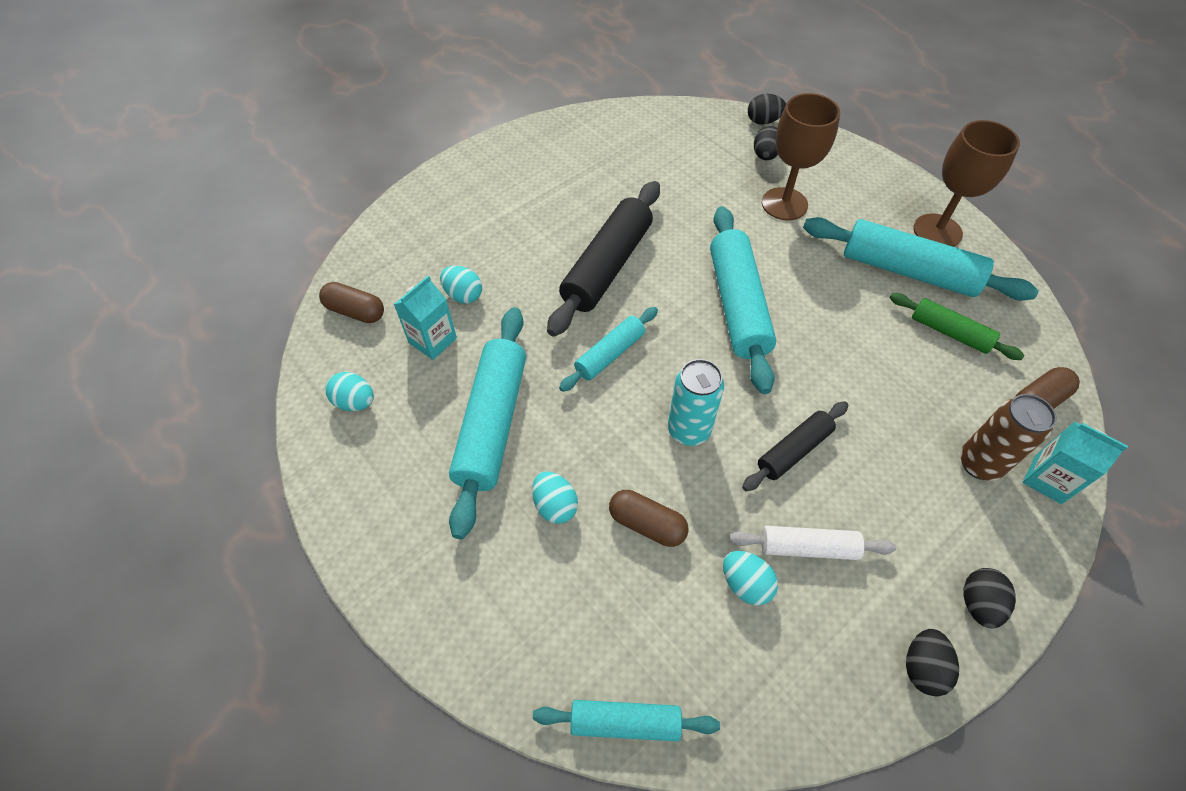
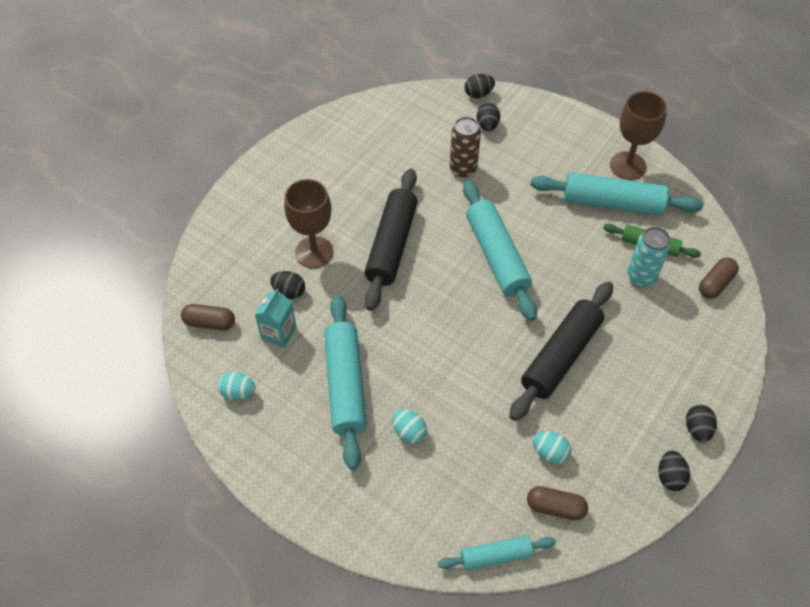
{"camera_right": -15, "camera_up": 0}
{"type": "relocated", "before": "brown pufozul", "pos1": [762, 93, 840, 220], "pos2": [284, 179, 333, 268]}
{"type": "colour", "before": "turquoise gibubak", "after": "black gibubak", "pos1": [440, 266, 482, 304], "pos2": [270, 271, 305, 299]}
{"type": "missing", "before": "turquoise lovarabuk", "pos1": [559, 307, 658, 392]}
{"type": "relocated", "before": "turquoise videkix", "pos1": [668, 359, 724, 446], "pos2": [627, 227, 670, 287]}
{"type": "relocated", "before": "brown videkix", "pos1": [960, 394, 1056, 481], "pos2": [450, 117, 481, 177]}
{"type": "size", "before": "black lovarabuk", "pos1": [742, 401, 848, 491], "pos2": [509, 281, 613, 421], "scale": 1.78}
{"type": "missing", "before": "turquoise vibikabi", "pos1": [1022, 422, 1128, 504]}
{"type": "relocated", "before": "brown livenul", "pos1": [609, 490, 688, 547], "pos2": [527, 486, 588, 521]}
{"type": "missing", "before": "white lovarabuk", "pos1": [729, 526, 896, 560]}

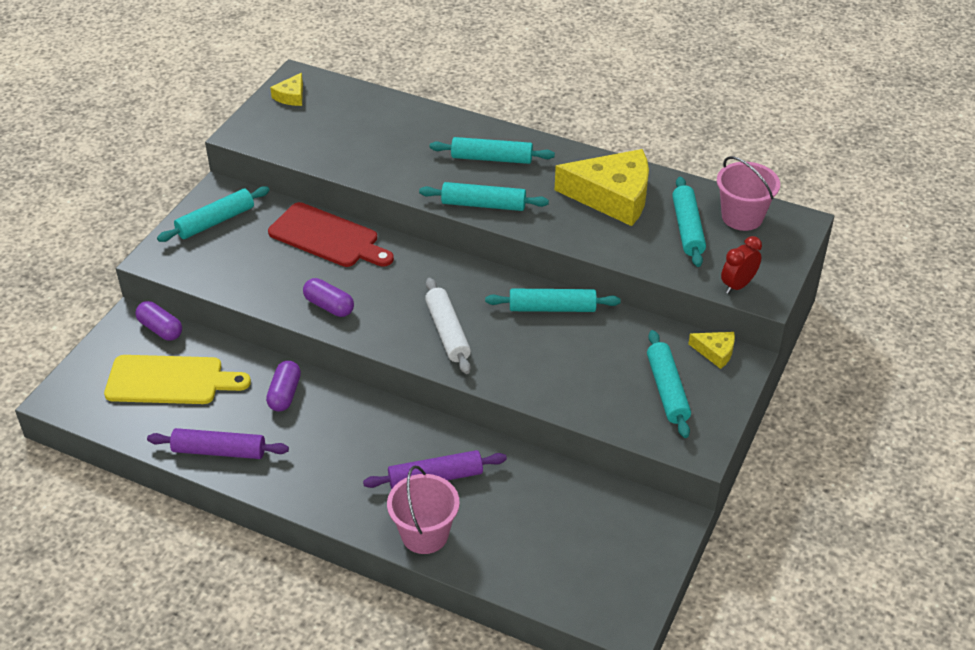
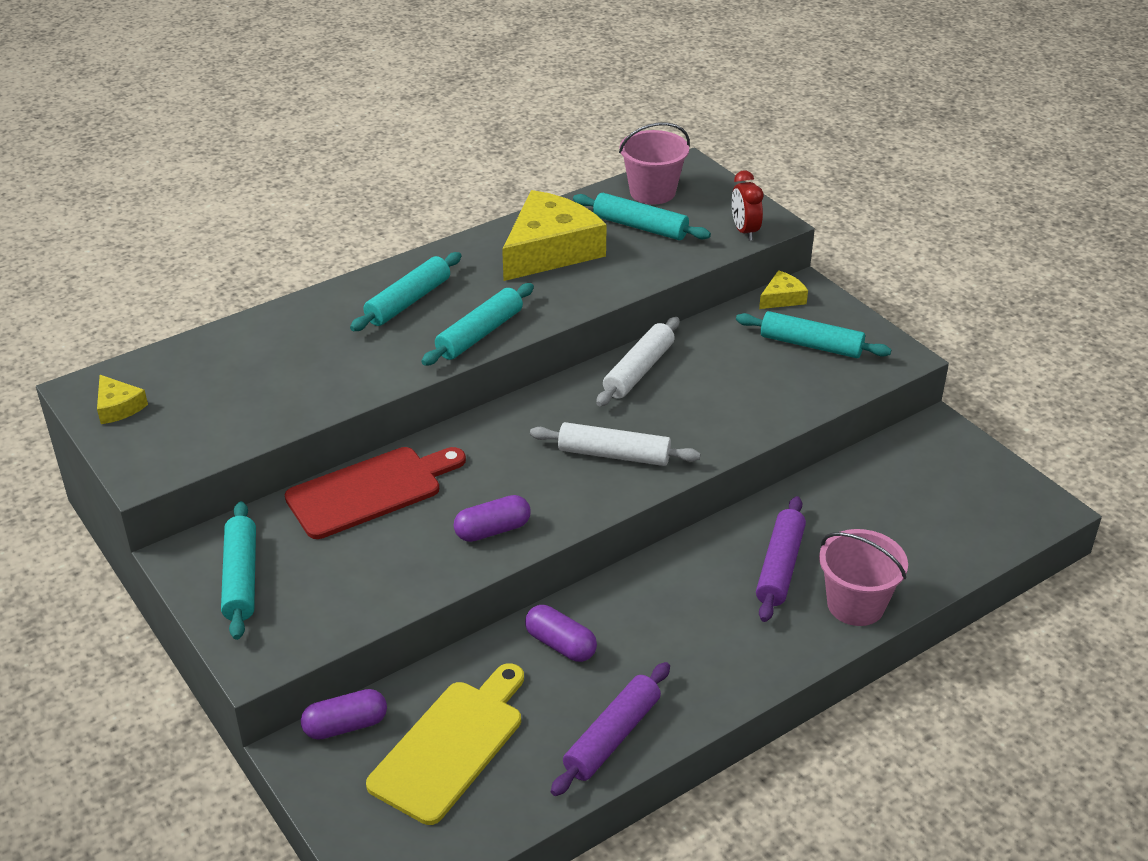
{"camera_right": -60, "camera_up": -5}
{"type": "colour", "before": "turquoise lovarabuk", "after": "white lovarabuk", "pos1": [485, 289, 621, 312], "pos2": [596, 317, 679, 406]}

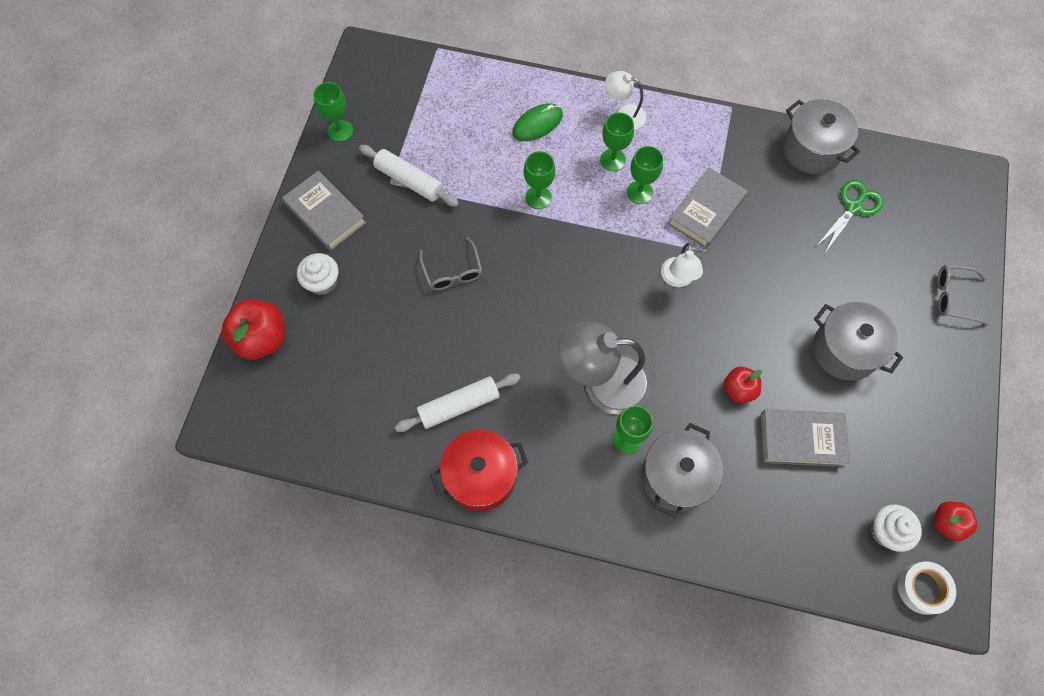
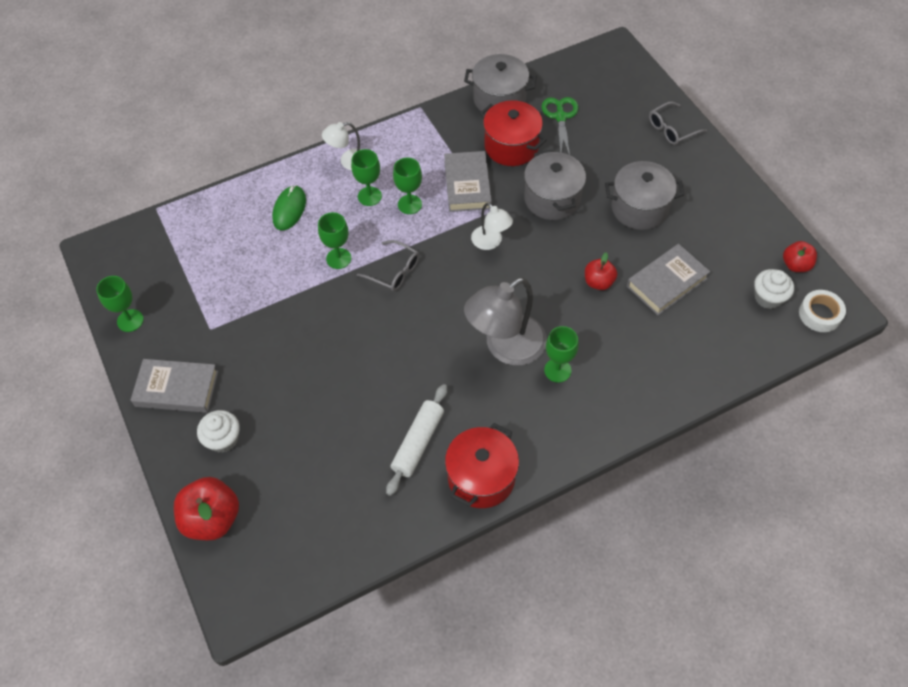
{"camera_right": -40, "camera_up": -10}
{"type": "missing", "before": "white lovarabuk", "pos1": [359, 145, 459, 207]}
{"type": "relocated", "before": "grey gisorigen", "pos1": [419, 237, 482, 291], "pos2": [357, 240, 419, 291]}
{"type": "relocated", "before": "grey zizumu", "pos1": [641, 423, 723, 518], "pos2": [524, 150, 586, 220]}
{"type": "appeared", "after": "red zizumu", "pos2": [480, 100, 547, 166]}

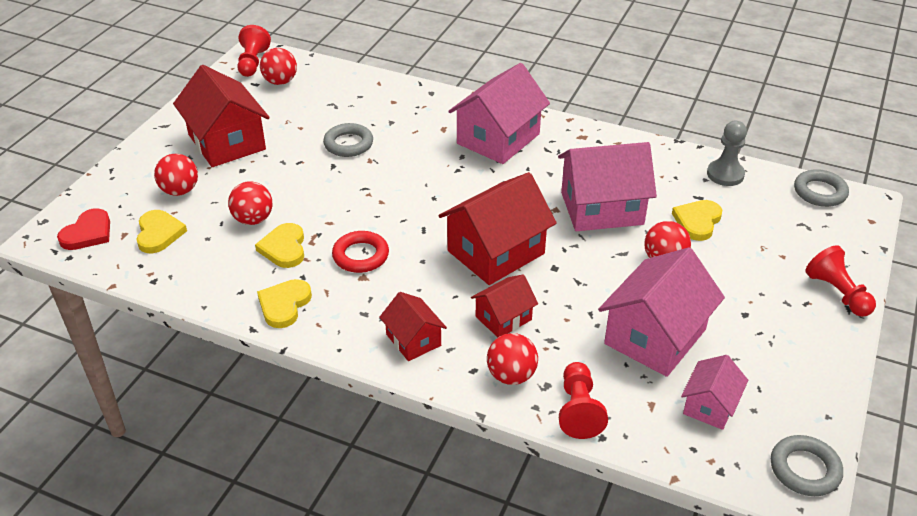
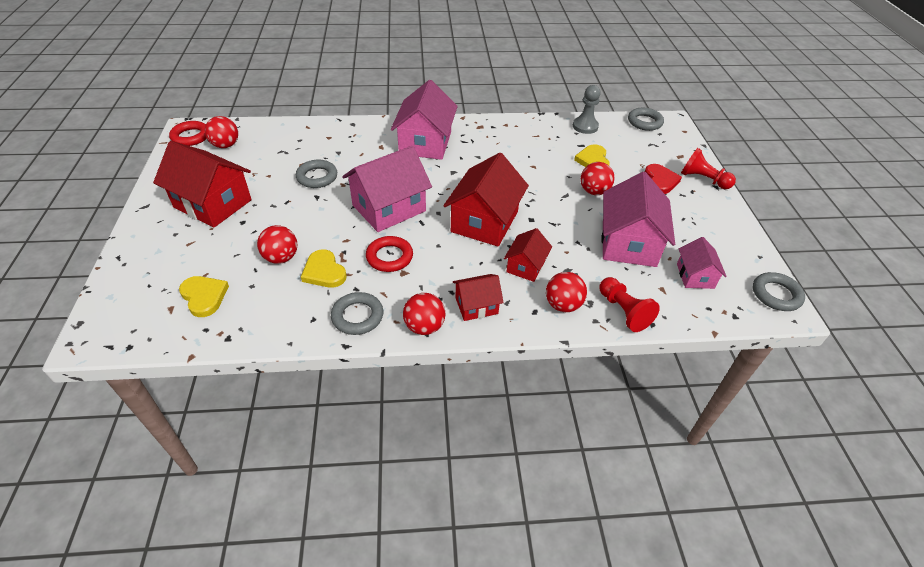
{"camera_right": -30, "camera_up": 5}
{"type": "exchanged", "before": "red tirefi", "after": "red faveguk", "pos1": [237, 25, 271, 77], "pos2": [169, 121, 207, 146]}
{"type": "relocated", "before": "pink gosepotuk", "pos1": [558, 142, 657, 231], "pos2": [342, 146, 432, 232]}
{"type": "relocated", "before": "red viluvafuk", "pos1": [154, 154, 198, 196], "pos2": [403, 293, 445, 335]}
{"type": "relocated", "before": "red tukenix", "pos1": [57, 208, 110, 250], "pos2": [645, 164, 682, 194]}
{"type": "exchanged", "before": "yellow tukenix", "after": "grey faveguk", "pos1": [257, 279, 312, 328], "pos2": [331, 292, 383, 335]}
{"type": "spun", "before": "red gosepotuk", "pos1": [379, 292, 447, 361], "pos2": [453, 274, 504, 321], "turn": -45}

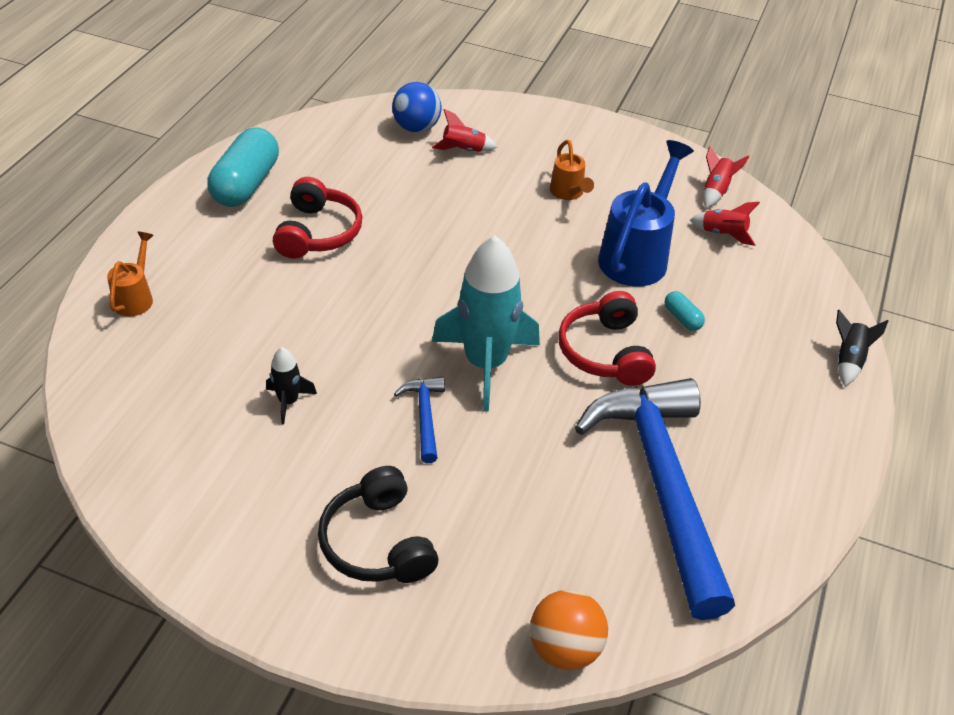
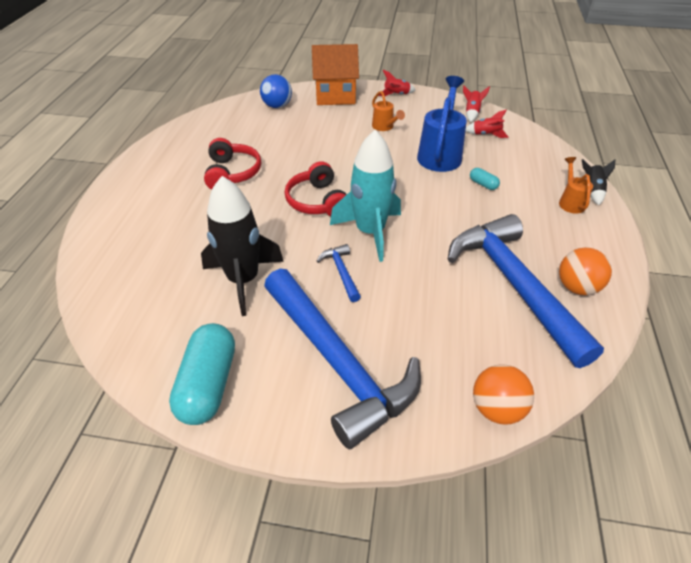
{"camera_right": -10, "camera_up": 0}
{"type": "relocated", "before": "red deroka", "pos1": [432, 109, 497, 152], "pos2": [379, 70, 415, 96]}
{"type": "relocated", "before": "turquoise livenul", "pos1": [207, 127, 279, 207], "pos2": [169, 323, 235, 425]}
{"type": "relocated", "before": "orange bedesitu", "pos1": [107, 232, 154, 316], "pos2": [559, 157, 593, 214]}
{"type": "relocated", "before": "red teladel", "pos1": [558, 291, 656, 386], "pos2": [285, 161, 347, 216]}
{"type": "size", "before": "black deroka", "pos1": [266, 347, 317, 424], "pos2": [201, 176, 284, 316], "scale": 2.22}
{"type": "exchanged", "before": "black teladel", "after": "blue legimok", "pos1": [318, 466, 438, 583], "pos2": [264, 269, 421, 449]}
{"type": "appeared", "after": "orange gosepotuk", "pos2": [312, 44, 359, 105]}
{"type": "appeared", "after": "orange viluvafuk", "pos2": [559, 248, 612, 295]}

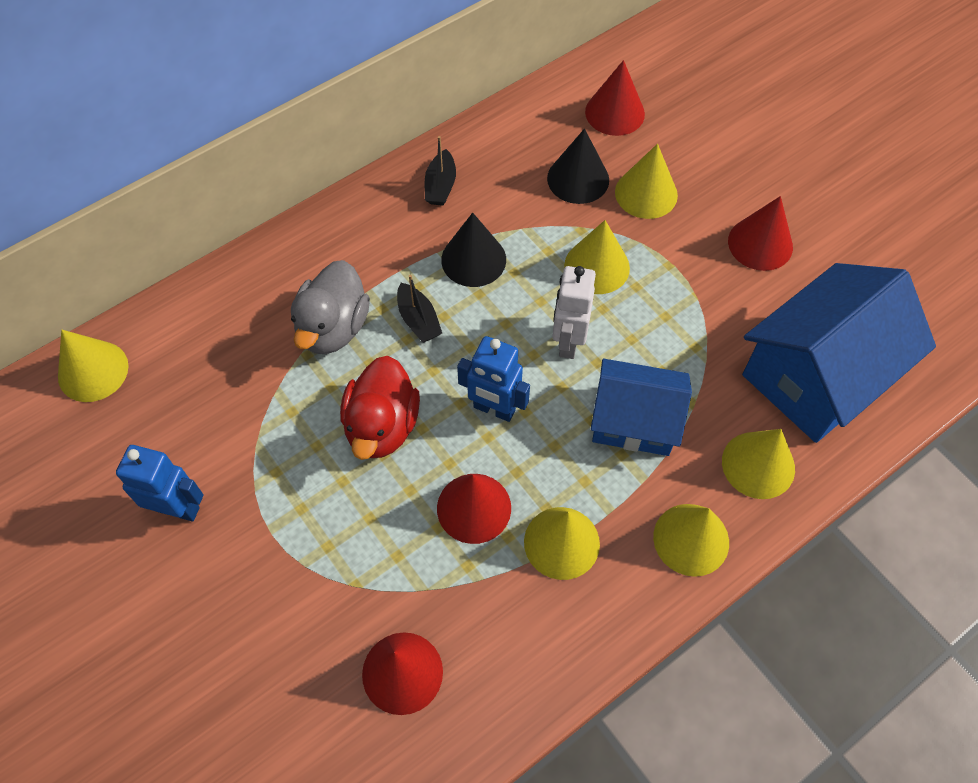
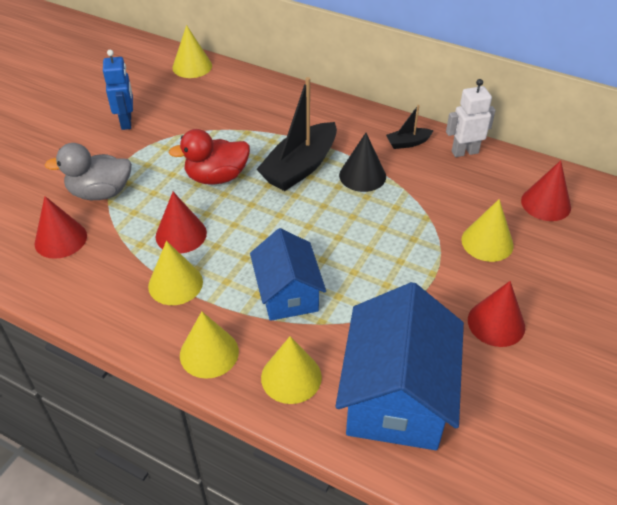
{"camera_right": 65, "camera_up": -15}
{"type": "missing", "before": "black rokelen", "pos1": [547, 129, 609, 204]}
{"type": "missing", "before": "yellow rokelen", "pos1": [564, 220, 630, 294]}
{"type": "relocated", "before": "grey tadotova", "pos1": [291, 260, 370, 354], "pos2": [45, 143, 132, 200]}
{"type": "spun", "before": "blue gosepotuk", "pos1": [742, 263, 936, 443], "pos2": [335, 282, 464, 450], "turn": 75}
{"type": "relocated", "before": "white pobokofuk", "pos1": [552, 266, 596, 359], "pos2": [446, 79, 496, 157]}
{"type": "size", "before": "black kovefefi", "pos1": [397, 274, 442, 342], "pos2": [256, 77, 337, 191], "scale": 2.1}
{"type": "missing", "before": "blue pobokofuk", "pos1": [457, 336, 530, 422]}

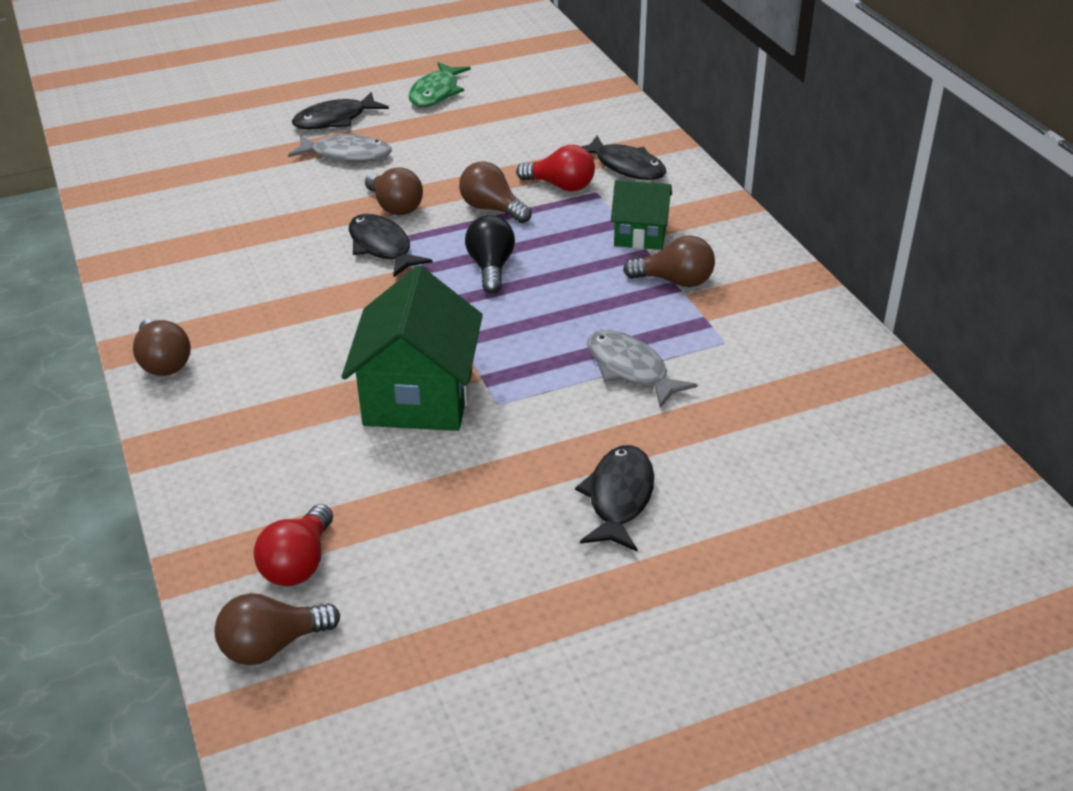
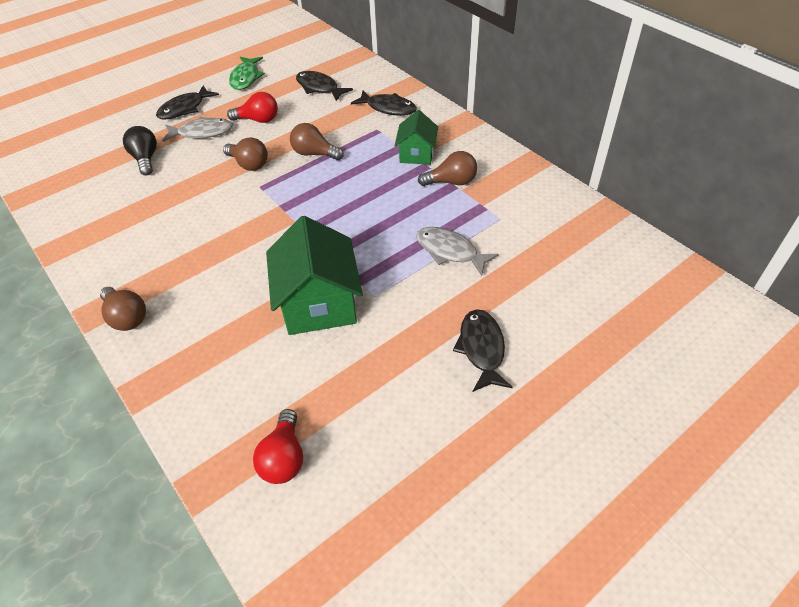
{"camera_right": -15, "camera_up": 10}
{"type": "relocated", "before": "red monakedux", "pos1": [516, 145, 595, 192], "pos2": [227, 92, 278, 123]}
{"type": "spun", "before": "green gosepotuk", "pos1": [611, 180, 672, 250], "pos2": [395, 110, 438, 165], "turn": -75}
{"type": "relocated", "before": "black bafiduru", "pos1": [349, 214, 433, 277], "pos2": [296, 71, 353, 101]}
{"type": "relocated", "before": "black monakedux", "pos1": [465, 215, 515, 293], "pos2": [123, 126, 157, 176]}
{"type": "missing", "before": "brown monakedux", "pos1": [215, 593, 340, 665]}

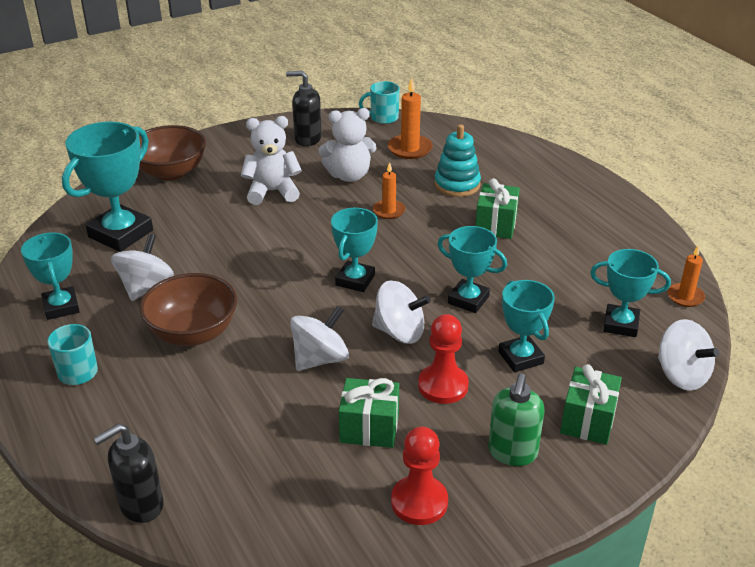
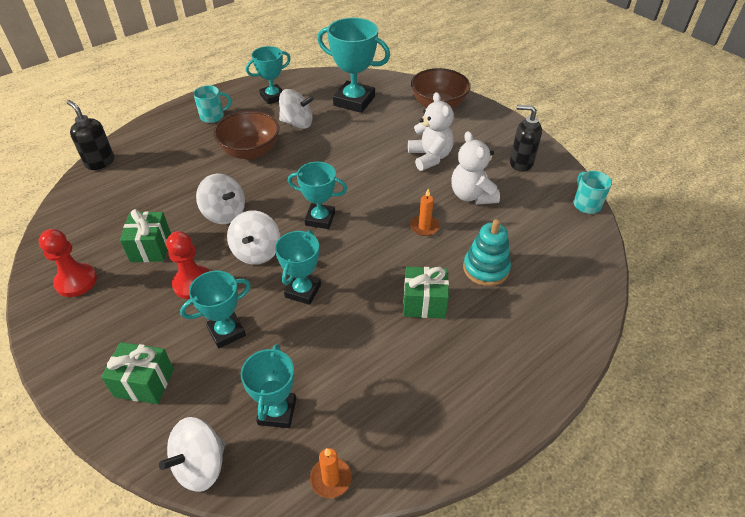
{"camera_right": 80, "camera_up": 10}
{"type": "spun", "before": "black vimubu", "pos1": [286, 71, 322, 146], "pos2": [510, 105, 542, 172], "turn": -75}
{"type": "missing", "before": "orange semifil", "pos1": [388, 78, 433, 159]}
{"type": "missing", "before": "green vimubu", "pos1": [488, 373, 544, 466]}

